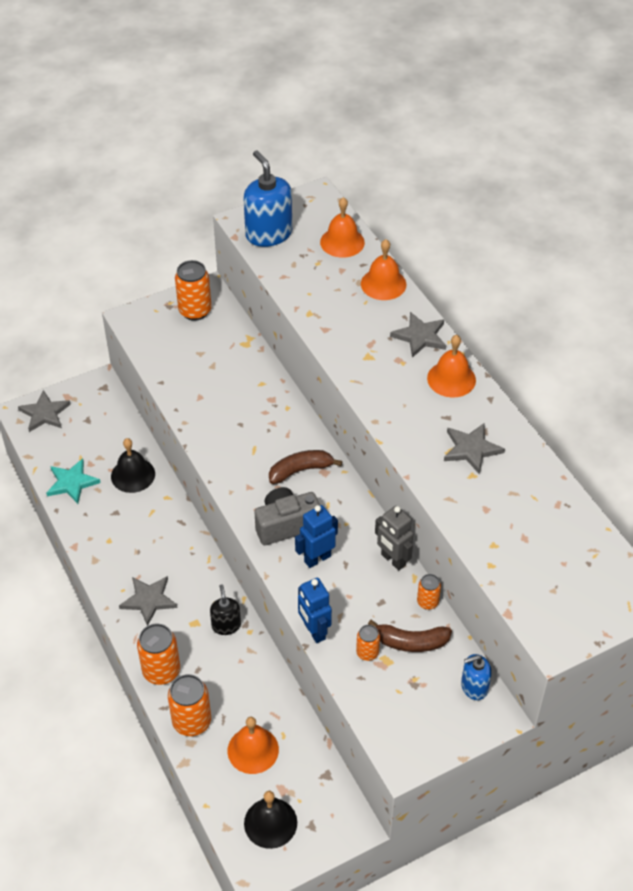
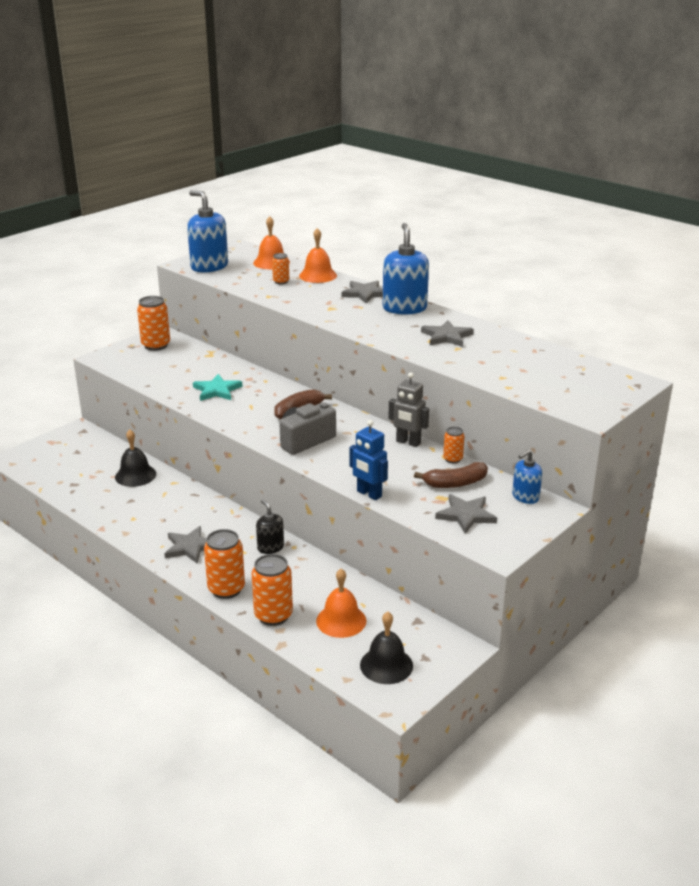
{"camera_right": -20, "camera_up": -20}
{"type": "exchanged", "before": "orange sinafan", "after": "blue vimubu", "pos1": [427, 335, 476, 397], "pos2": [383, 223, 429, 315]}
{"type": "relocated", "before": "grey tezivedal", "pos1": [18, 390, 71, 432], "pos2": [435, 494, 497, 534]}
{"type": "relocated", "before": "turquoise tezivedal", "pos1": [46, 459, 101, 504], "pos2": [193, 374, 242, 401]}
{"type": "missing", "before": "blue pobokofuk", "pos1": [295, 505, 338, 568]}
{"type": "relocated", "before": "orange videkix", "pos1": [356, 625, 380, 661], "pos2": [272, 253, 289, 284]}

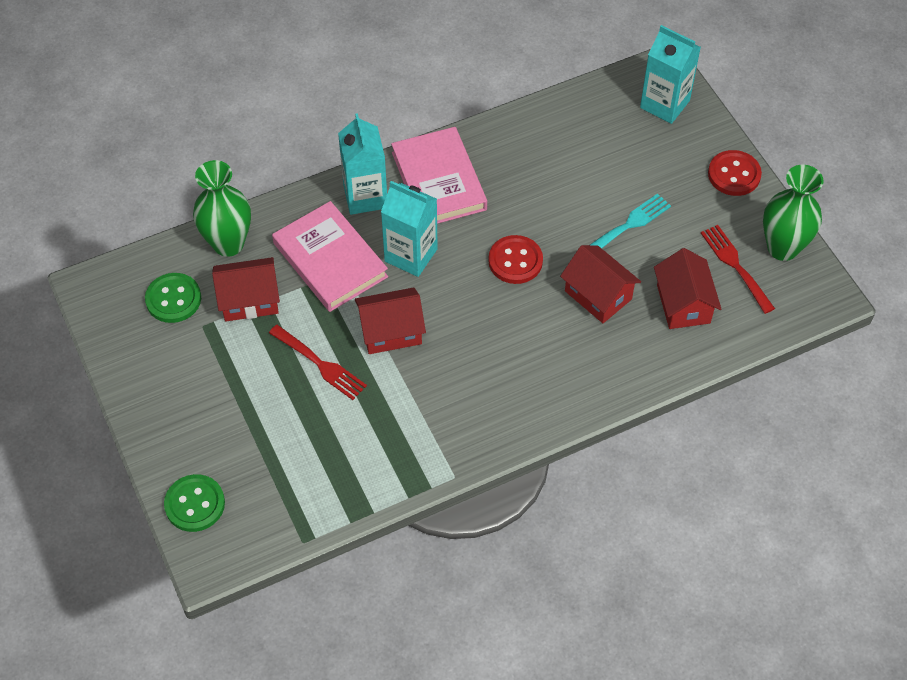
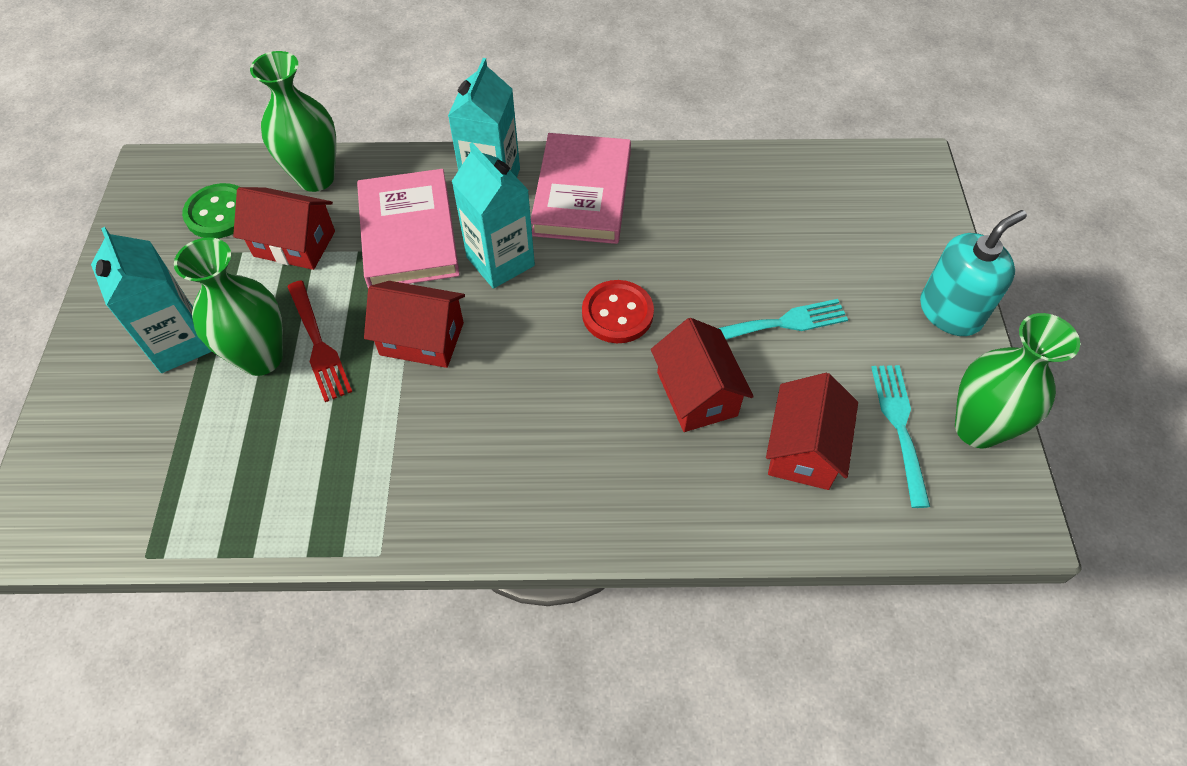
{"camera_right": 25, "camera_up": 0}
{"type": "relocated", "before": "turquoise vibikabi", "pos1": [640, 25, 701, 124], "pos2": [91, 227, 212, 373]}
{"type": "exchanged", "before": "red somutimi", "after": "turquoise vimubu", "pos1": [708, 150, 762, 196], "pos2": [920, 210, 1027, 336]}
{"type": "colour", "before": "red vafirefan", "after": "turquoise vafirefan", "pos1": [701, 225, 775, 314], "pos2": [871, 365, 930, 508]}
{"type": "missing", "before": "green somutimi", "pos1": [164, 474, 225, 532]}
{"type": "appeared", "after": "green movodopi", "pos2": [174, 237, 283, 376]}

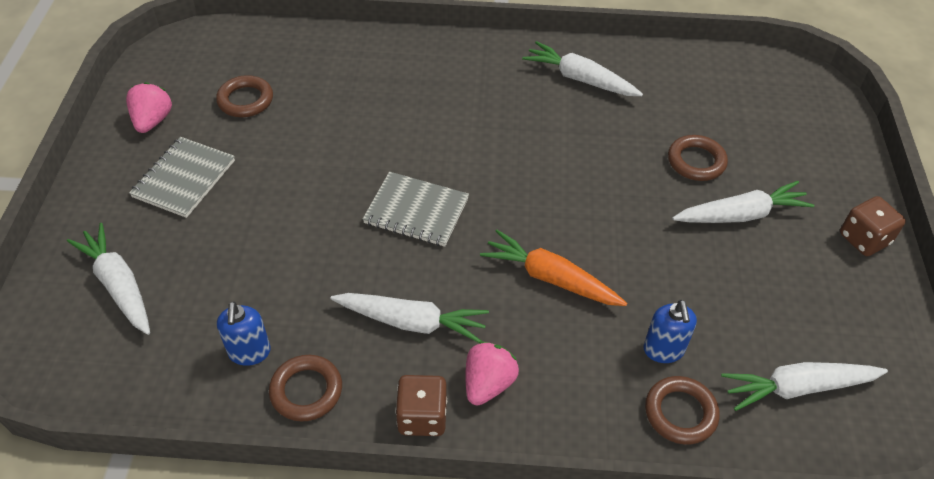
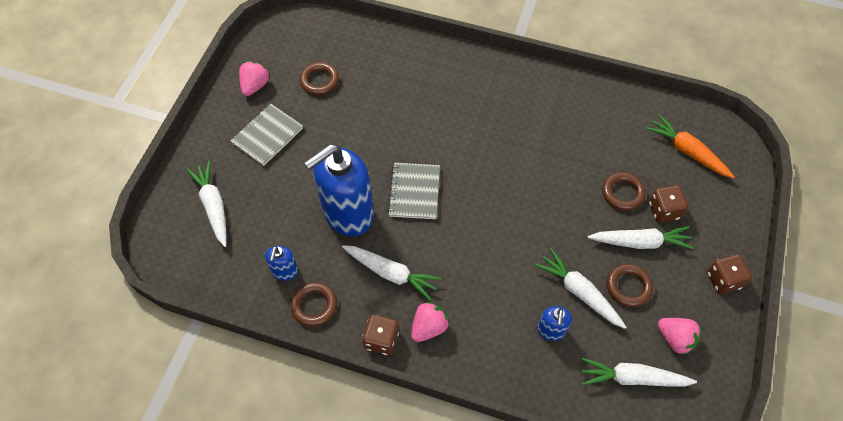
{"camera_right": 15, "camera_up": 10}
{"type": "relocated", "before": "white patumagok", "pos1": [522, 41, 643, 96], "pos2": [535, 248, 627, 329]}
{"type": "spun", "before": "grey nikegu", "pos1": [363, 172, 469, 247], "pos2": [388, 163, 440, 219], "turn": 60}
{"type": "relocated", "before": "orange patumagok", "pos1": [480, 230, 627, 306], "pos2": [646, 114, 735, 178]}
{"type": "relocated", "before": "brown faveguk", "pos1": [645, 376, 719, 445], "pos2": [607, 264, 653, 307]}
{"type": "appeared", "after": "blue vimubu", "pos2": [304, 144, 374, 236]}
{"type": "appeared", "after": "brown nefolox", "pos2": [649, 185, 688, 223]}
{"type": "appeared", "after": "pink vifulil", "pos2": [658, 318, 701, 355]}

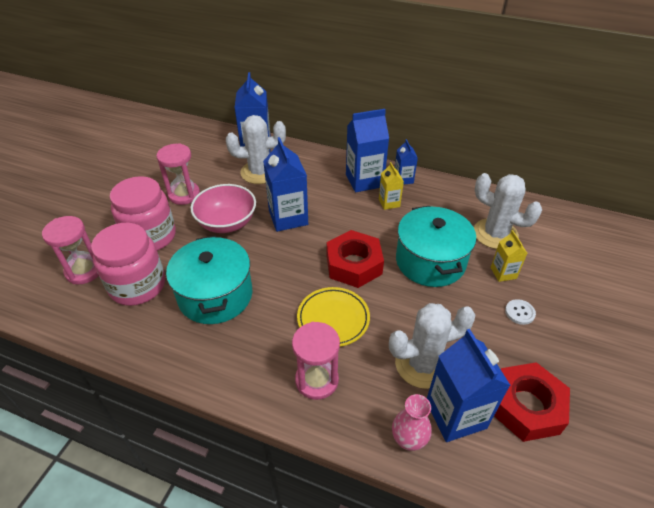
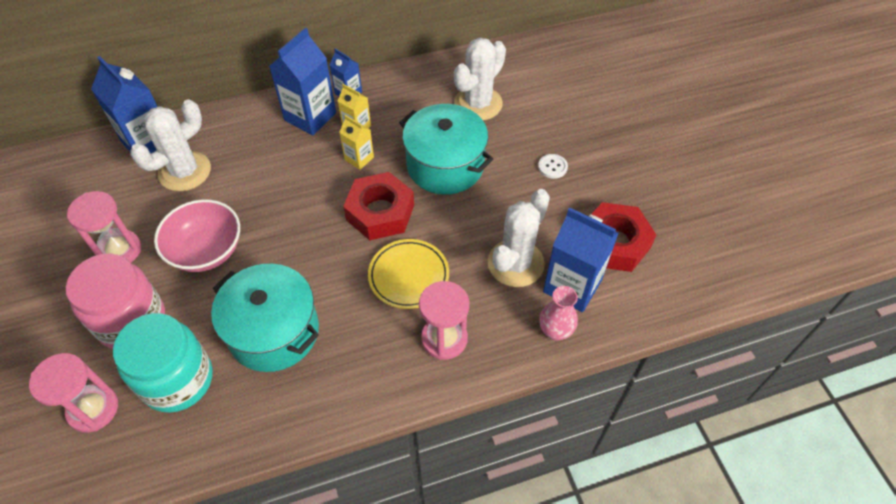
{"camera_right": -40, "camera_up": 10}
{"type": "missing", "before": "blue vibikabi", "pos1": [263, 137, 308, 232]}
{"type": "spun", "before": "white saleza", "pos1": [474, 173, 542, 249], "pos2": [454, 38, 506, 120], "turn": -45}
{"type": "colour", "before": "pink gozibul", "after": "turquoise gozibul", "pos1": [91, 223, 165, 306], "pos2": [113, 313, 213, 413]}
{"type": "relocated", "before": "yellow vibikabi", "pos1": [491, 230, 528, 282], "pos2": [339, 115, 374, 170]}

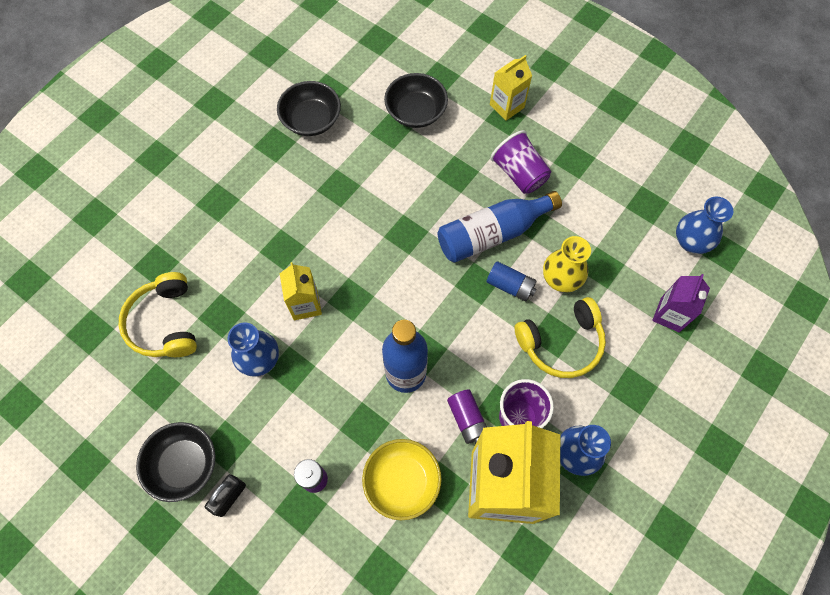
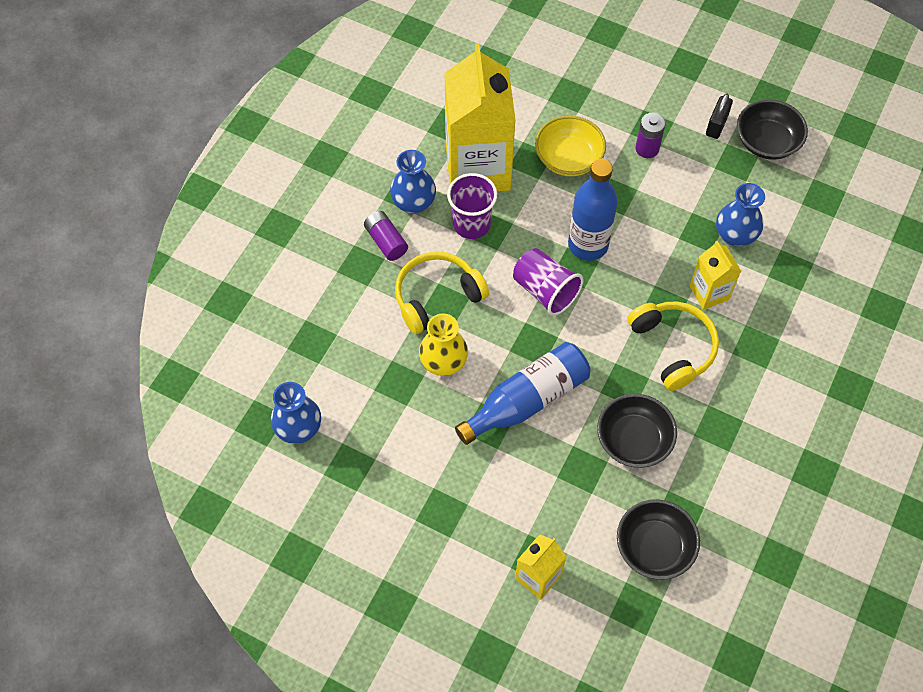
{"camera_right": 170, "camera_up": -5}
{"type": "relocated", "before": "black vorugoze", "pos1": [277, 81, 341, 136], "pos2": [597, 394, 677, 468]}
{"type": "relocated", "before": "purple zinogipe", "pos1": [491, 130, 551, 194], "pos2": [513, 248, 583, 316]}
{"type": "missing", "before": "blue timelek", "pos1": [486, 261, 537, 302]}
{"type": "relocated", "before": "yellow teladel", "pos1": [119, 272, 197, 357], "pos2": [627, 302, 719, 391]}
{"type": "missing", "before": "purple vibikabi", "pos1": [652, 274, 710, 332]}
{"type": "relocated", "before": "purple timelek", "pos1": [447, 389, 487, 444], "pos2": [364, 211, 408, 261]}

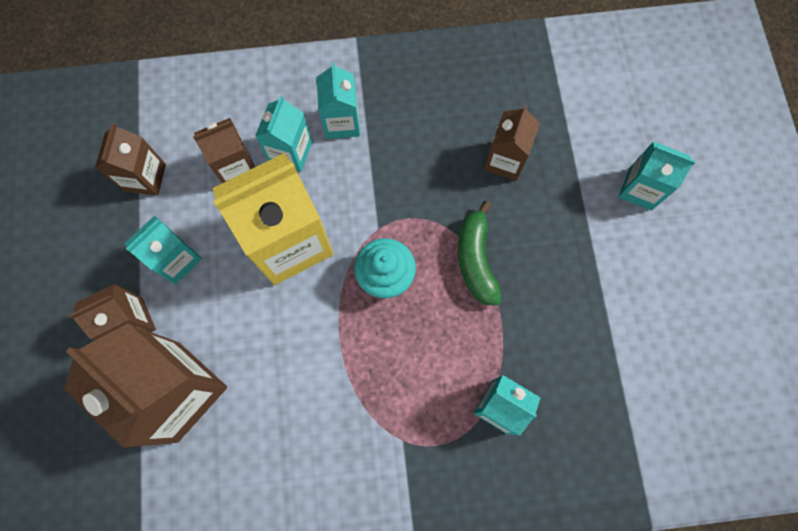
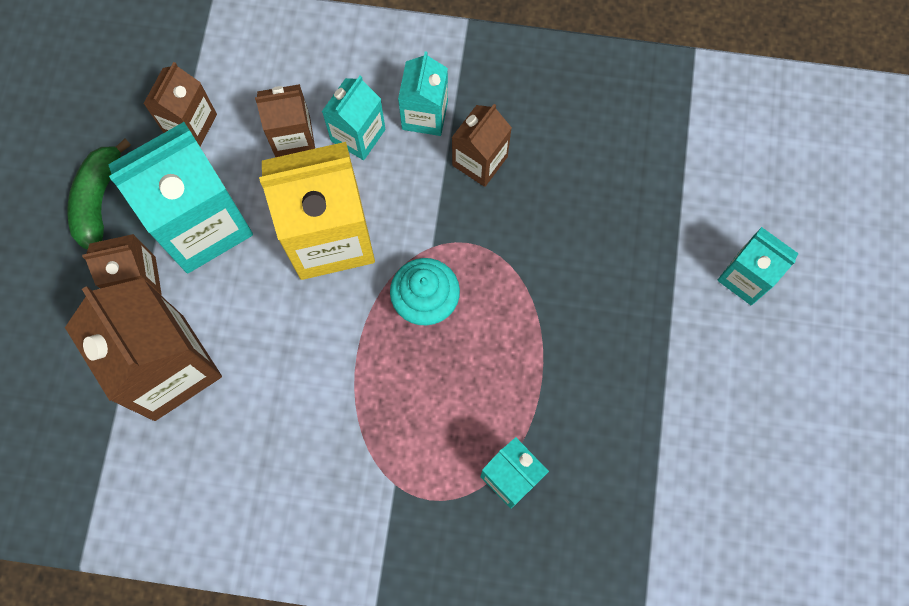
{"camera_right": 15, "camera_up": 0}
{"type": "relocated", "before": "brown vibikabi", "pos1": [484, 105, 540, 181], "pos2": [452, 104, 512, 187]}
{"type": "relocated", "before": "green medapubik", "pos1": [458, 201, 502, 306], "pos2": [67, 139, 131, 250]}
{"type": "size", "before": "turquoise vibikabi", "pos1": [124, 215, 202, 284], "pos2": [108, 122, 253, 274], "scale": 1.84}

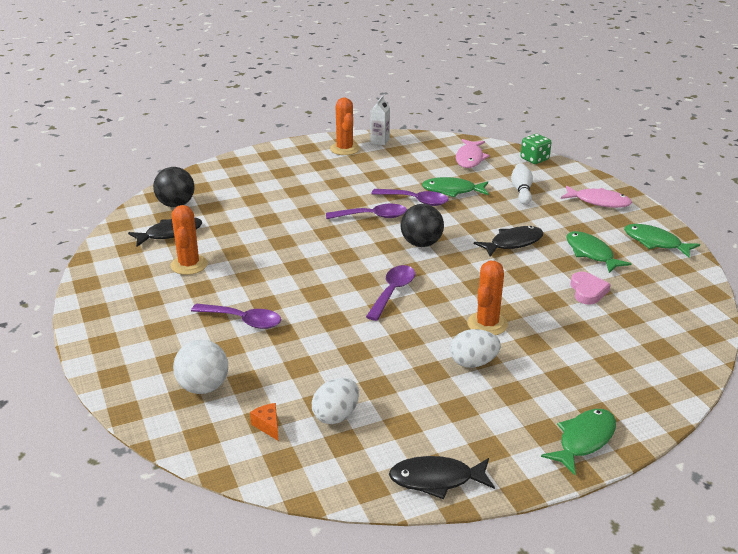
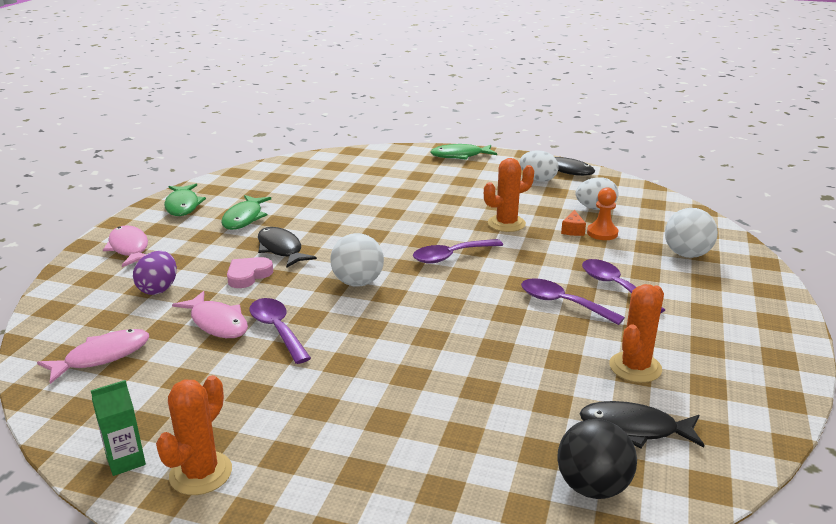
{"camera_right": -140, "camera_up": -5}
{"type": "colour", "before": "white vibikabi", "after": "green vibikabi", "pos1": [370, 96, 390, 145], "pos2": [91, 380, 146, 476]}
{"type": "missing", "before": "green nefolox", "pos1": [521, 134, 552, 164]}
{"type": "exchanged", "before": "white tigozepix", "after": "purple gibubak", "pos1": [511, 163, 533, 205], "pos2": [133, 251, 177, 295]}
{"type": "colour", "before": "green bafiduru", "after": "pink bafiduru", "pos1": [422, 177, 489, 197], "pos2": [172, 291, 248, 338]}
{"type": "relocated", "before": "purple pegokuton", "pos1": [326, 204, 407, 219], "pos2": [521, 279, 625, 325]}
{"type": "colour", "before": "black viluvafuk", "after": "white viluvafuk", "pos1": [401, 204, 444, 247], "pos2": [330, 233, 384, 287]}
{"type": "spun", "before": "black bafiduru", "pos1": [474, 226, 544, 257], "pos2": [258, 227, 317, 268], "turn": 45}
{"type": "relocated", "before": "orange saleza", "pos1": [467, 261, 508, 335], "pos2": [484, 158, 534, 232]}
{"type": "relocated", "before": "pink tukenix", "pos1": [571, 272, 611, 305], "pos2": [227, 257, 273, 288]}
{"type": "relocated", "before": "white gibubak", "pos1": [450, 329, 501, 368], "pos2": [520, 150, 558, 182]}
{"type": "relocated", "before": "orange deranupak", "pos1": [250, 403, 279, 441], "pos2": [561, 210, 586, 236]}
{"type": "appeared", "after": "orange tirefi", "pos2": [587, 188, 618, 240]}

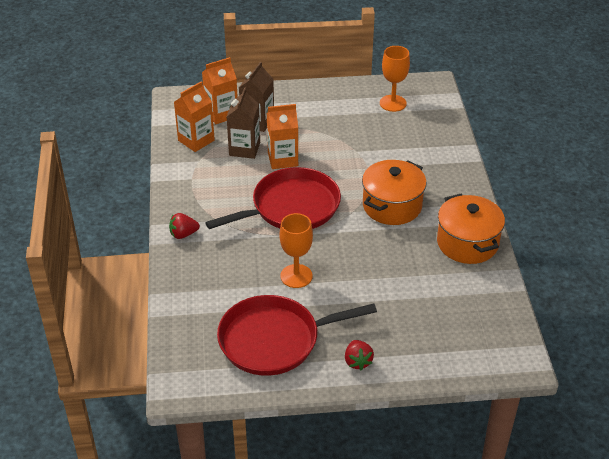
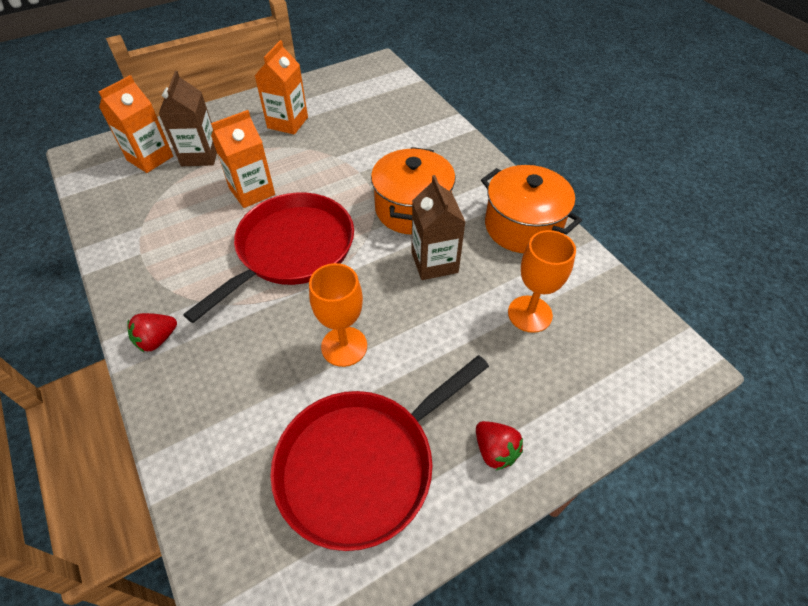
{"camera_right": -25, "camera_up": 10}
{"type": "relocated", "before": "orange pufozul", "pos1": [380, 46, 410, 112], "pos2": [508, 230, 576, 333]}
{"type": "relocated", "before": "orange vibikabi", "pos1": [174, 81, 215, 152], "pos2": [254, 40, 308, 135]}
{"type": "relocated", "before": "brown vibikabi", "pos1": [227, 88, 260, 159], "pos2": [411, 175, 465, 280]}

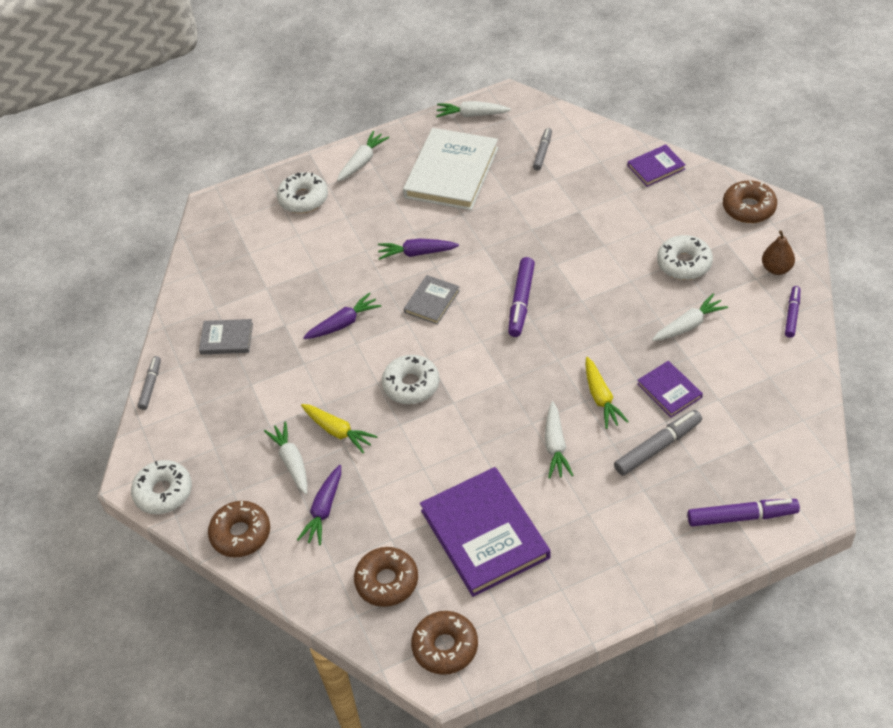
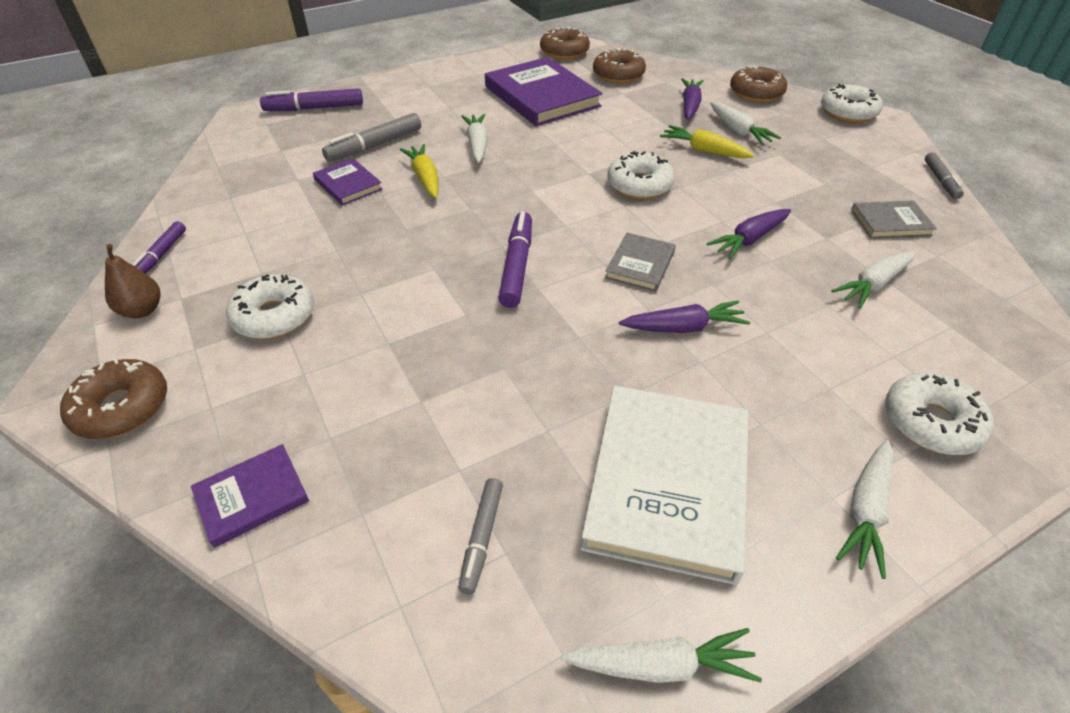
{"camera_right": 170, "camera_up": -5}
{"type": "relocated", "before": "white patumagok", "pos1": [652, 294, 728, 341], "pos2": [831, 251, 916, 309]}

